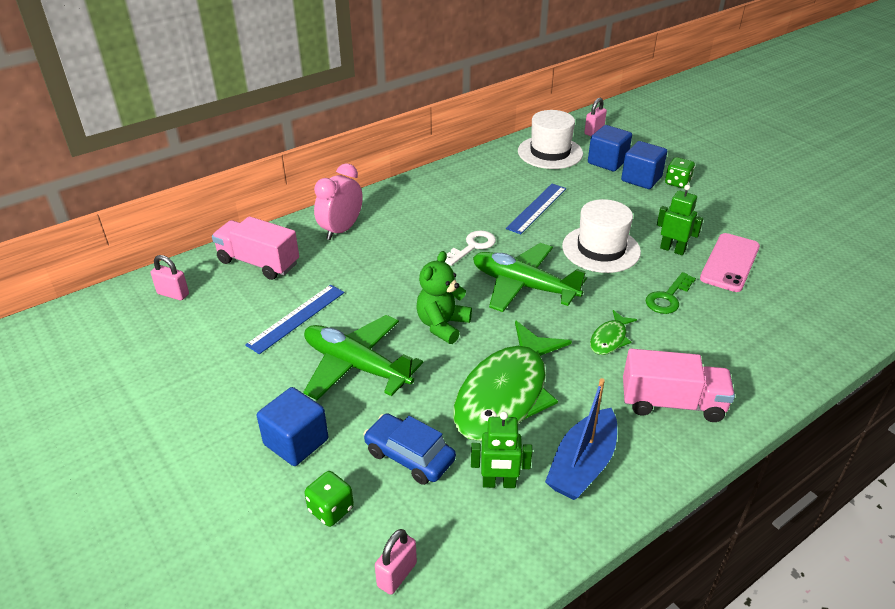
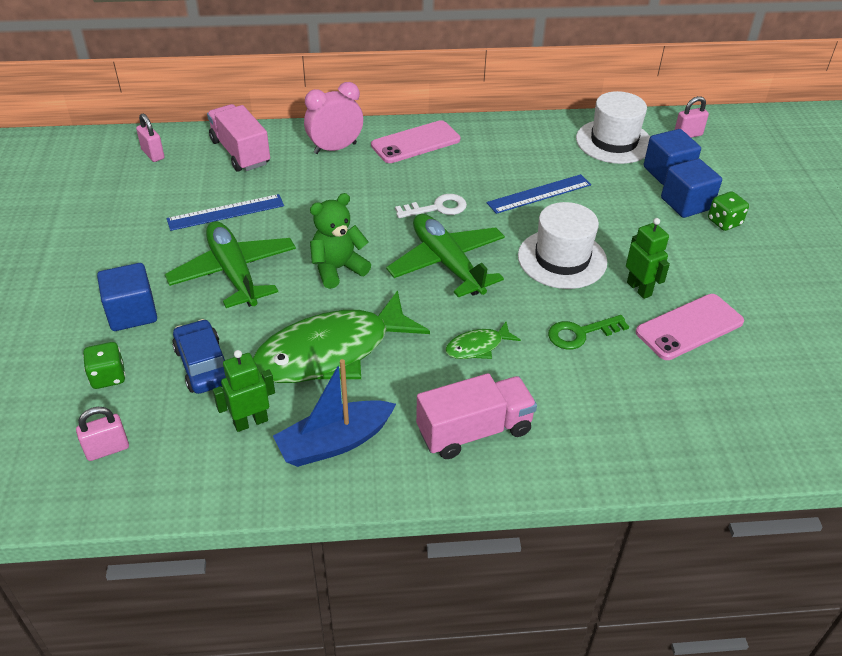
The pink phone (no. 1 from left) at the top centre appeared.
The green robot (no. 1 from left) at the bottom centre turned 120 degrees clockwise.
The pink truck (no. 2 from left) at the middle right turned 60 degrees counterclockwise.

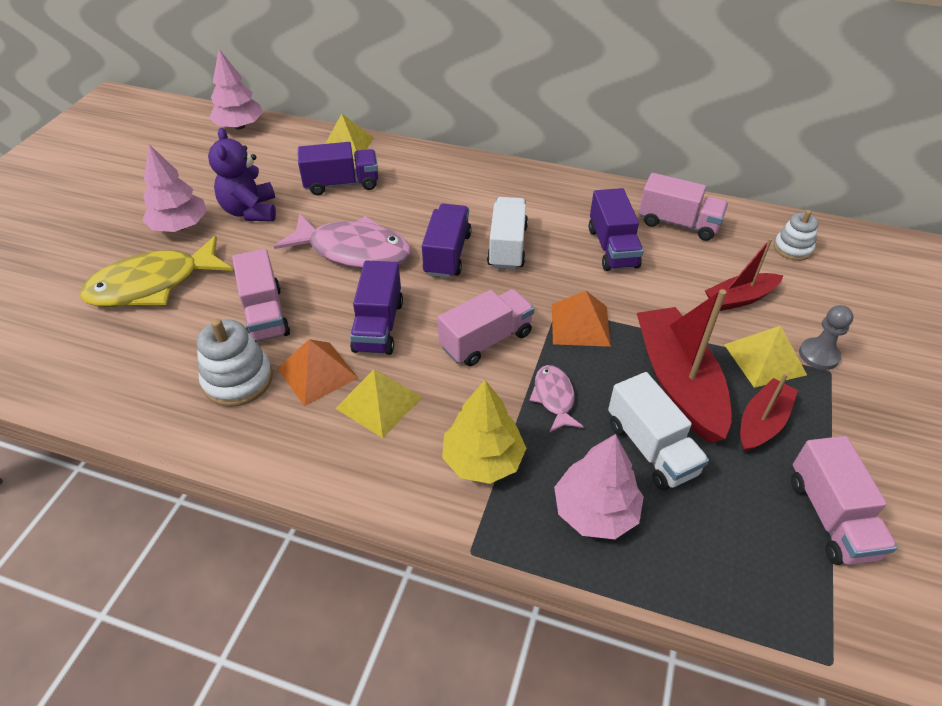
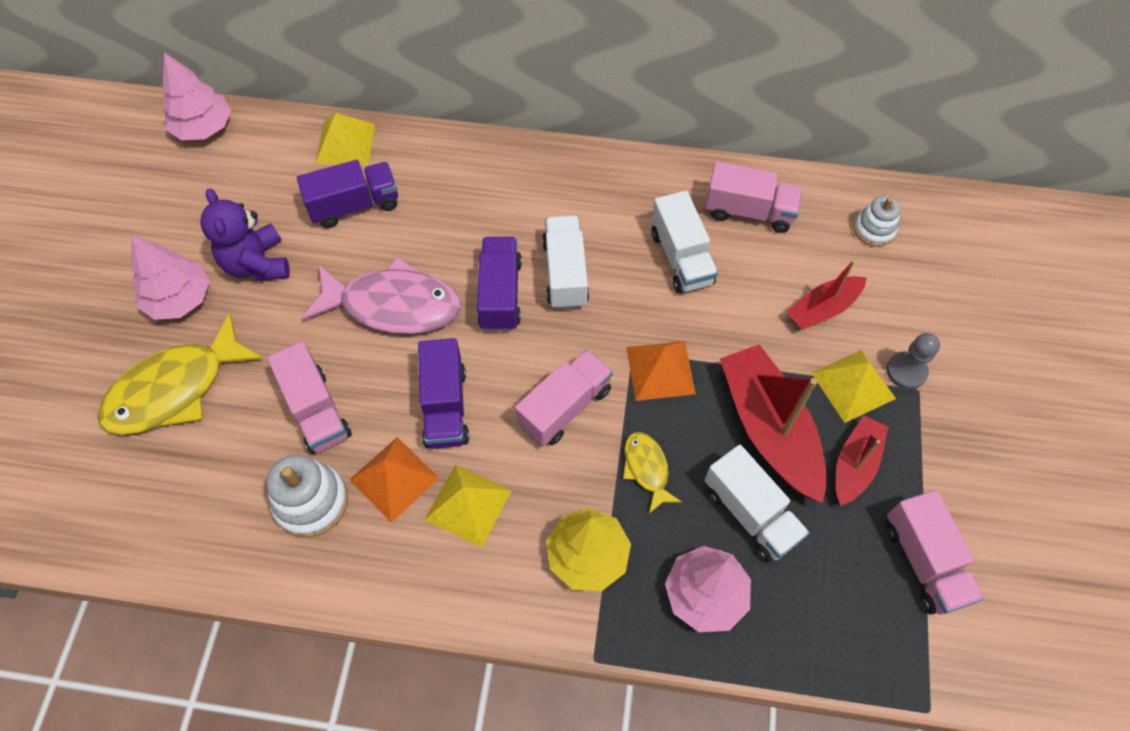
The pink fish (no. 2 from left) at the centre became the yellow fish (no. 2 from left) at the centre.
The purple truck (no. 4 from left) at the top centre became the white truck (no. 2 from left) at the top centre.

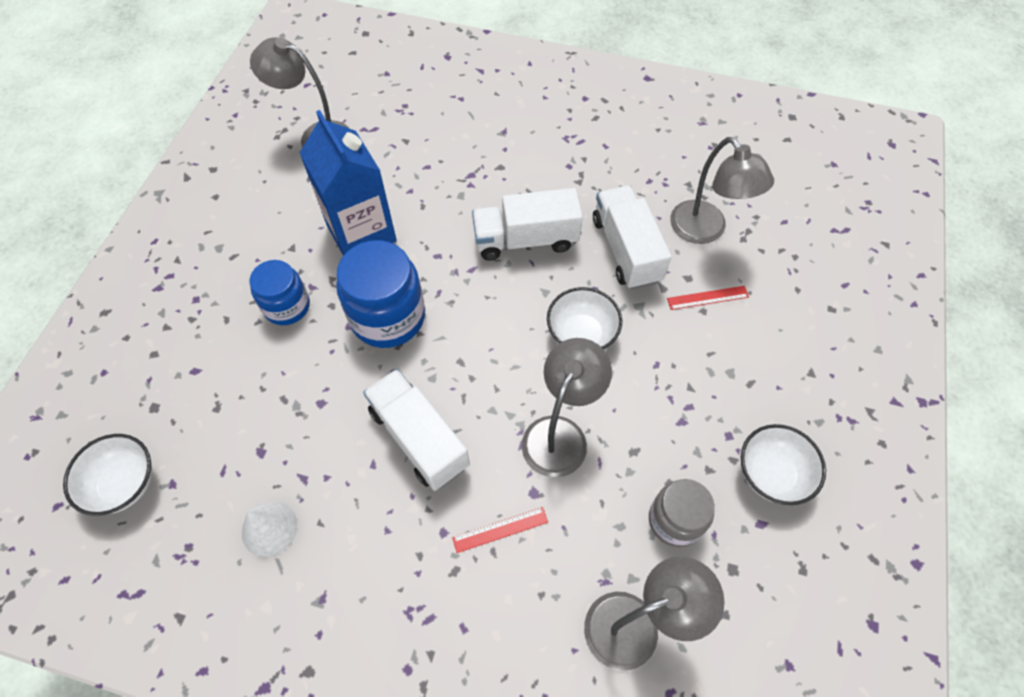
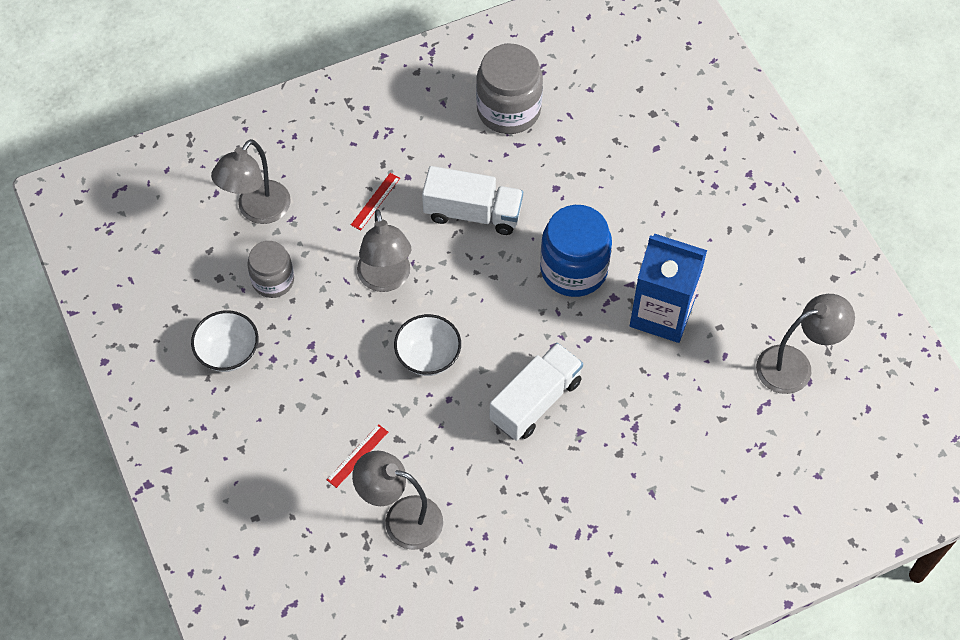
The white bowl (no. 1 from left) at the bottom left disappeared.
The blue jar (no. 1 from left) at the middle left disappeared.
The white truck (no. 3 from left) at the centre disappeared.
The white cone at the bottom left was replaced by the grey jar (no. 2 from left) at the top centre.

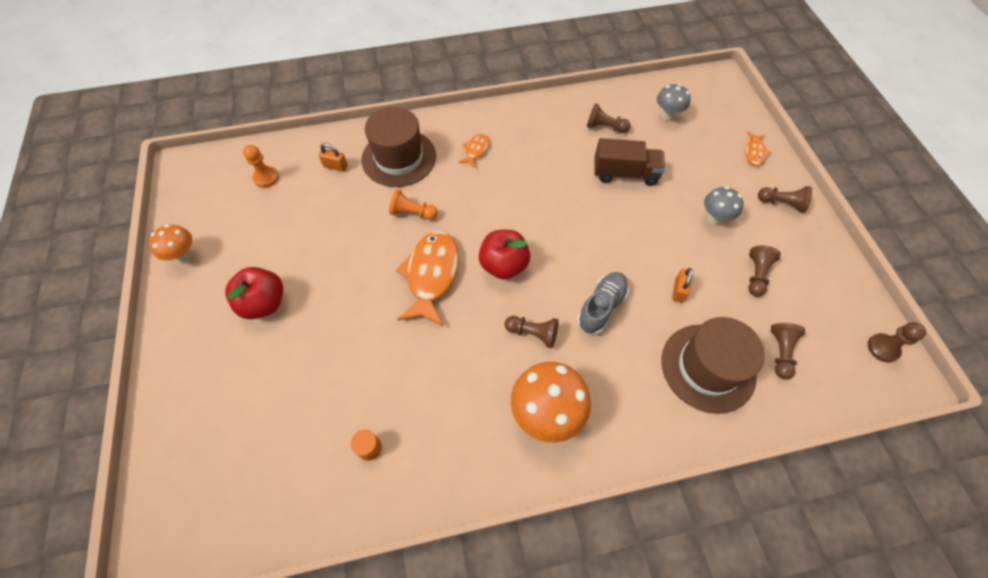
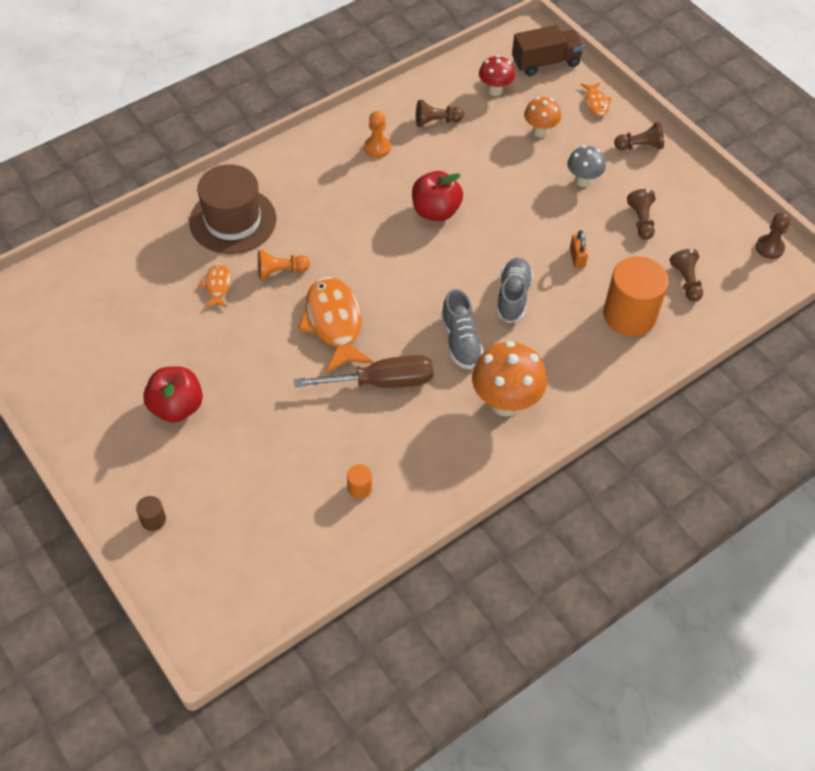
The orange padlock (no. 1 from left) at the top centre disappeared.
The brown cylinder at the middle left appeared.
The brown screwdriver at the centre appeared.
The orange mushroom (no. 1 from left in the first image) moved from the middle left to the top centre.
The orange pawn (no. 1 from left in the first image) moved from the top left to the top centre.
The orange fish (no. 2 from left in the first image) moved from the top centre to the middle left.
The red apple (no. 2 from left) moved from the centre to the top centre.
The brown truck moved from the top centre to the top right.
The brown pawn (no. 1 from left) at the centre was replaced by the grey shoe (no. 1 from left) at the centre.
The brown hat (no. 2 from left) at the middle right was replaced by the orange cylinder (no. 2 from left) at the middle right.
The grey mushroom (no. 1 from left) at the top right became the red mushroom at the top centre.

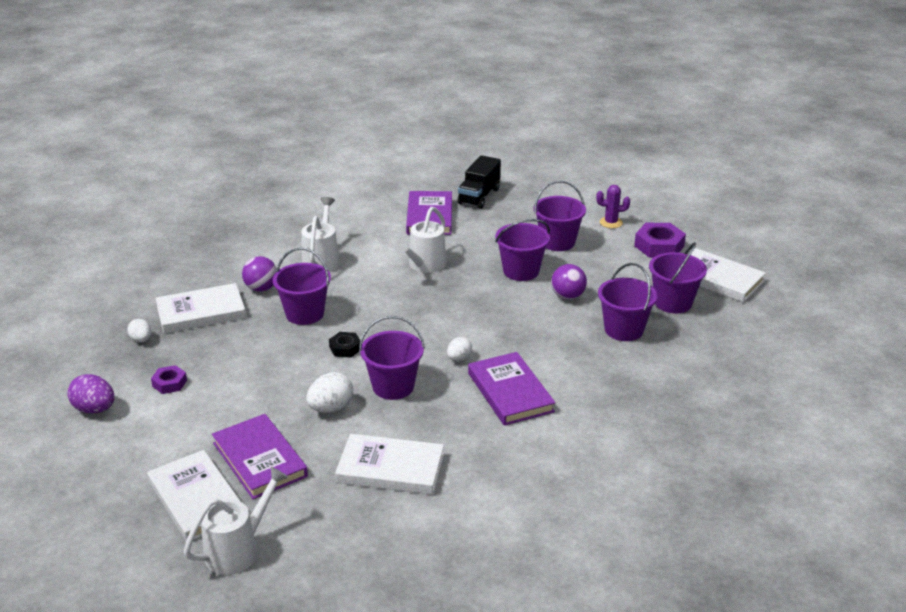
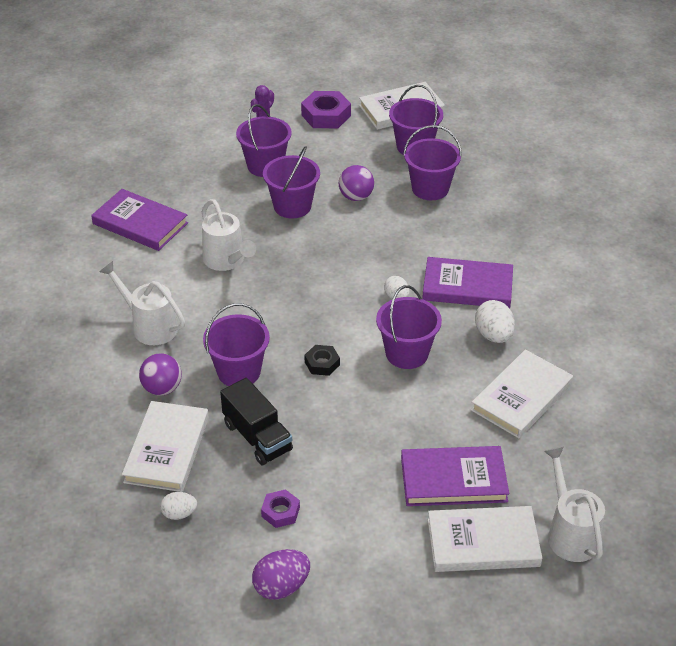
The white egg (no. 2 from left in the first image) moved from the centre to the middle right.
The black truck moved from the top centre to the centre.

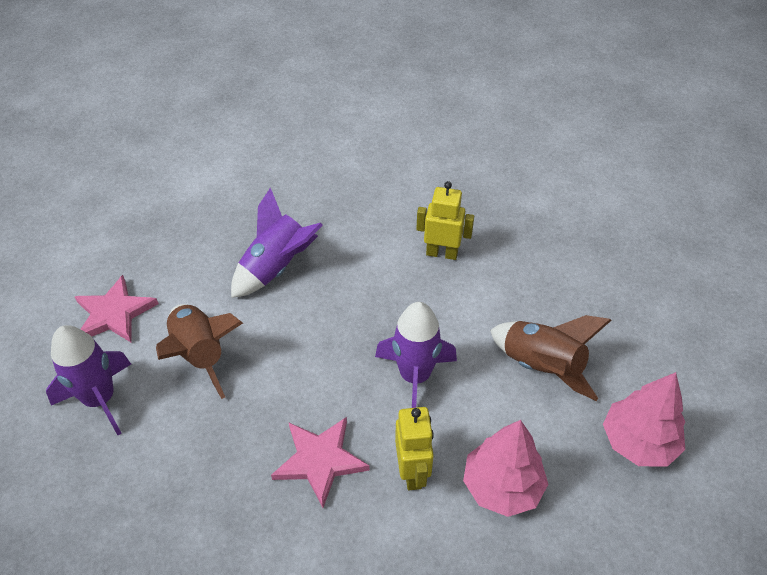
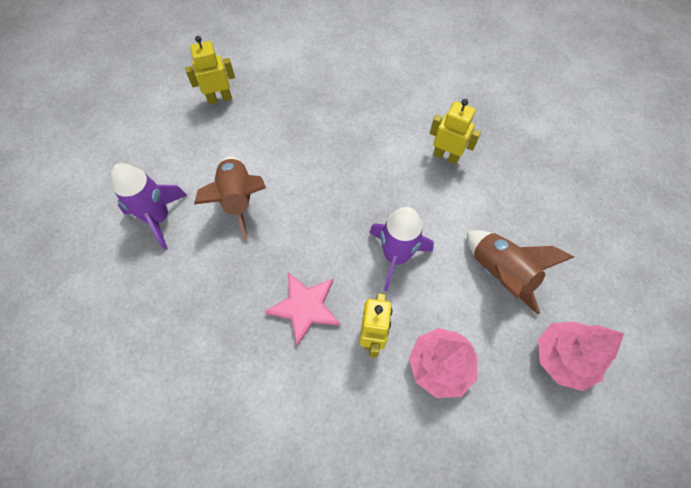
The pink star (no. 1 from left) at the middle left disappeared.
The purple rocket (no. 2 from left) at the centre disappeared.
The yellow robot (no. 1 from left) at the top left appeared.

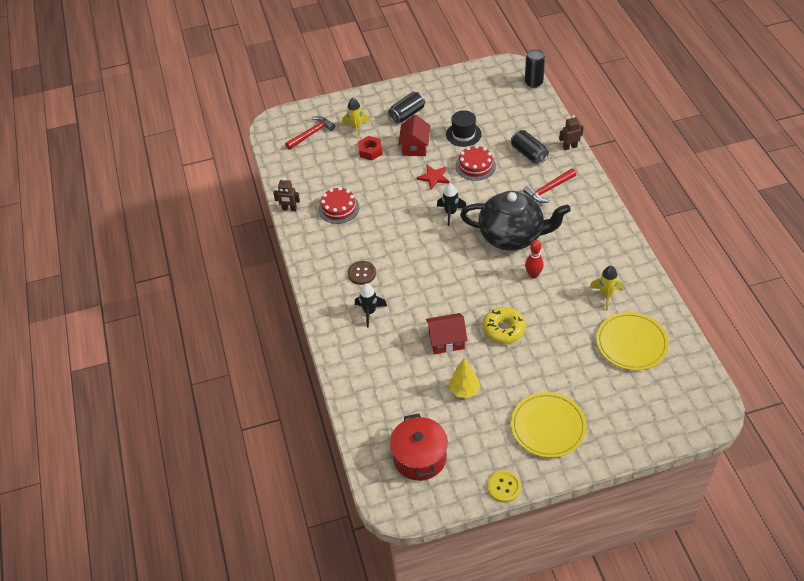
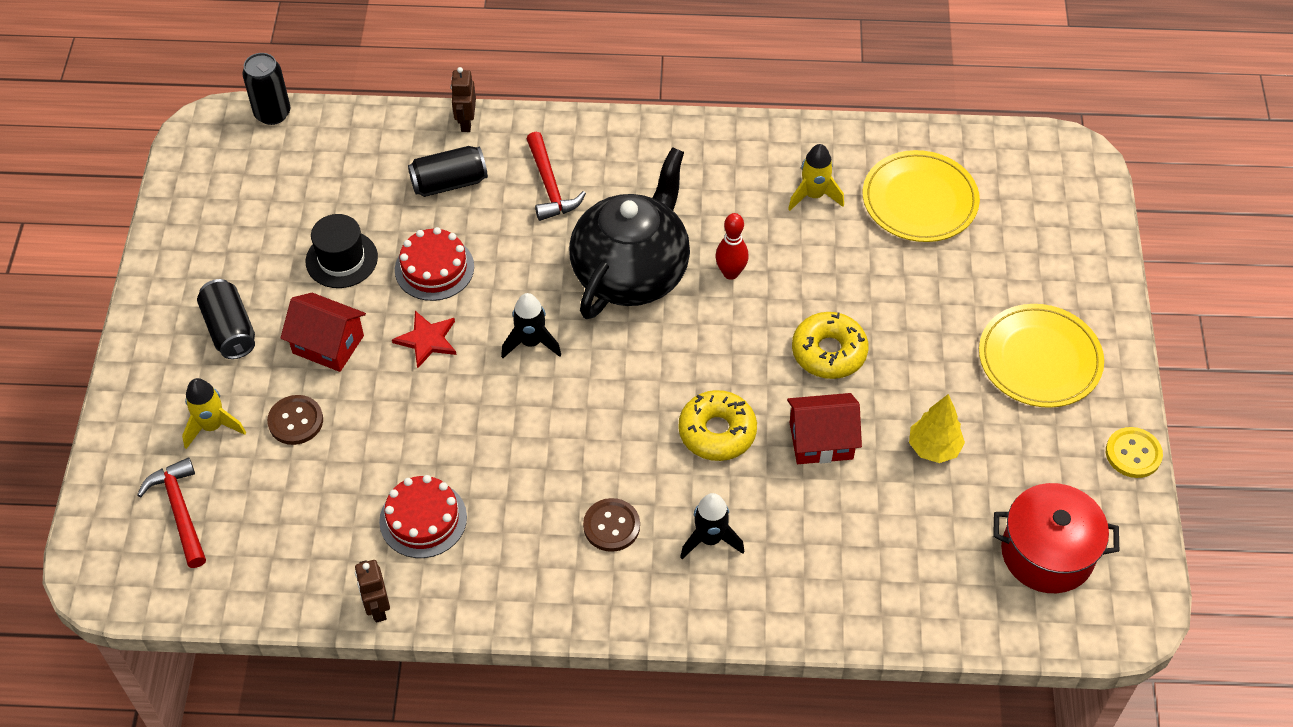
The yellow donut (no. 1 from left) at the centre appeared.
The red nut at the top centre was replaced by the brown button (no. 1 from left) at the middle left.
The brown robot (no. 1 from left) at the centre turned 135 degrees clockwise.
The red house (no. 2 from left) at the centre turned 75 degrees clockwise.

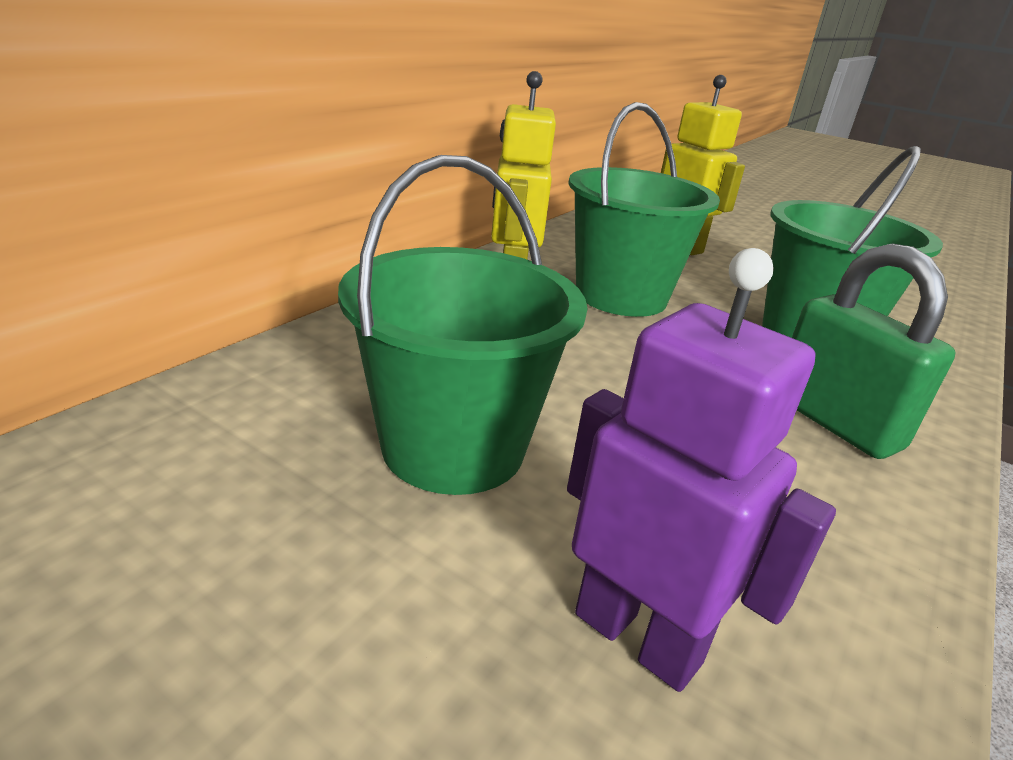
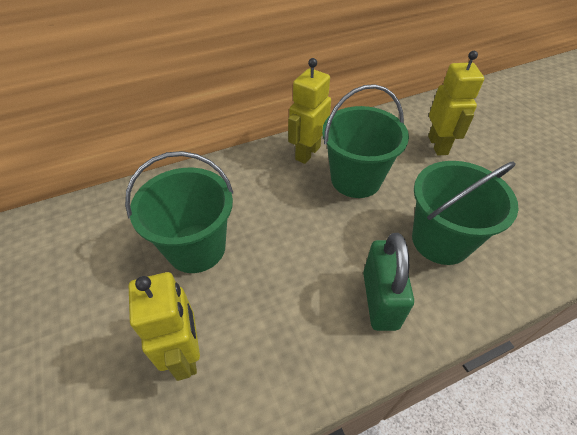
The purple robot at the middle right became the yellow robot (no. 1 from left) at the bottom left.

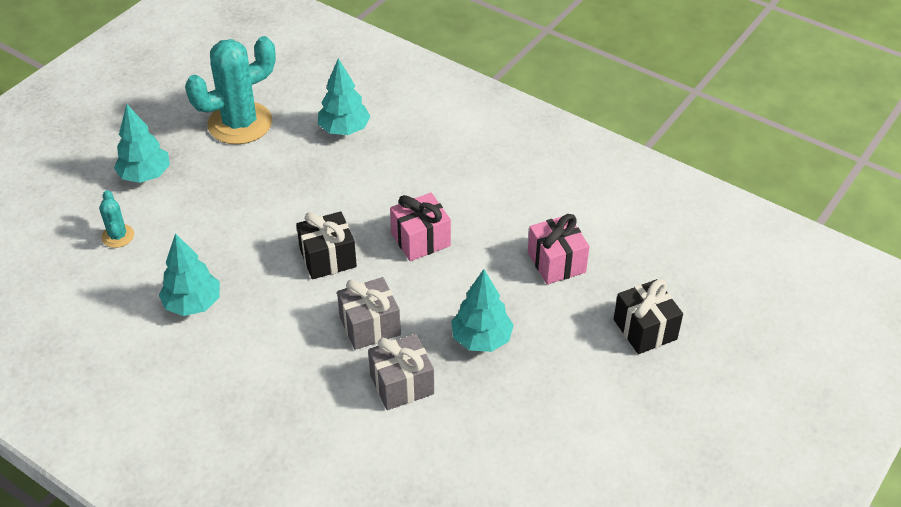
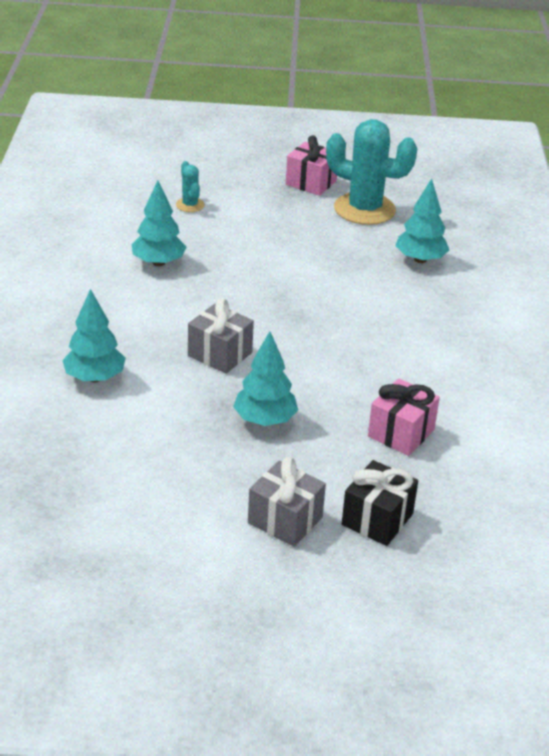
The black gift (no. 1 from left) at the centre disappeared.
The turquoise tree (no. 1 from left) moved from the top left to the middle left.
The grey gift (no. 2 from left) moved from the bottom centre to the centre.
The pink gift (no. 1 from left) moved from the centre to the top centre.
The turquoise cactus (no. 1 from left) at the middle left turned 60 degrees counterclockwise.

